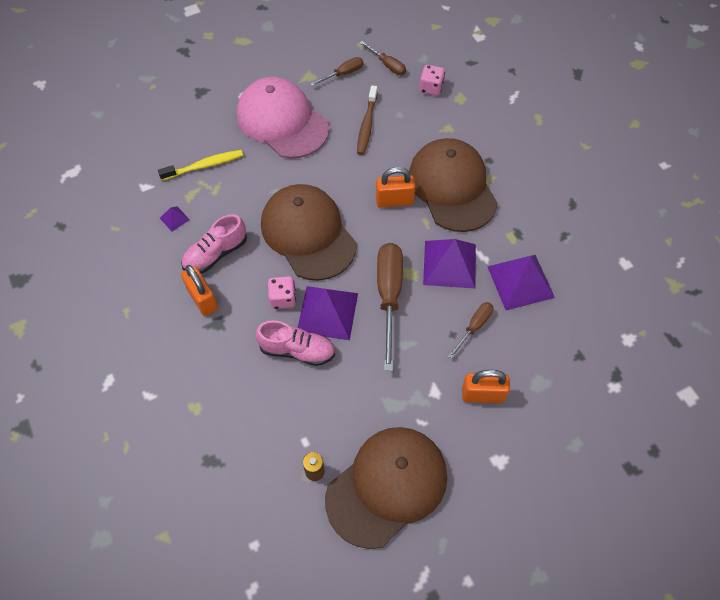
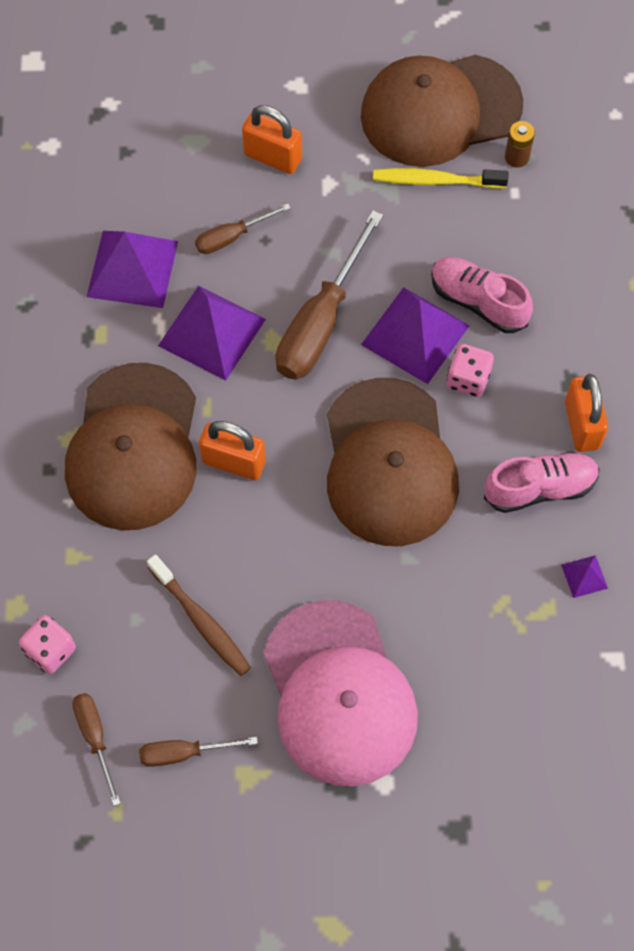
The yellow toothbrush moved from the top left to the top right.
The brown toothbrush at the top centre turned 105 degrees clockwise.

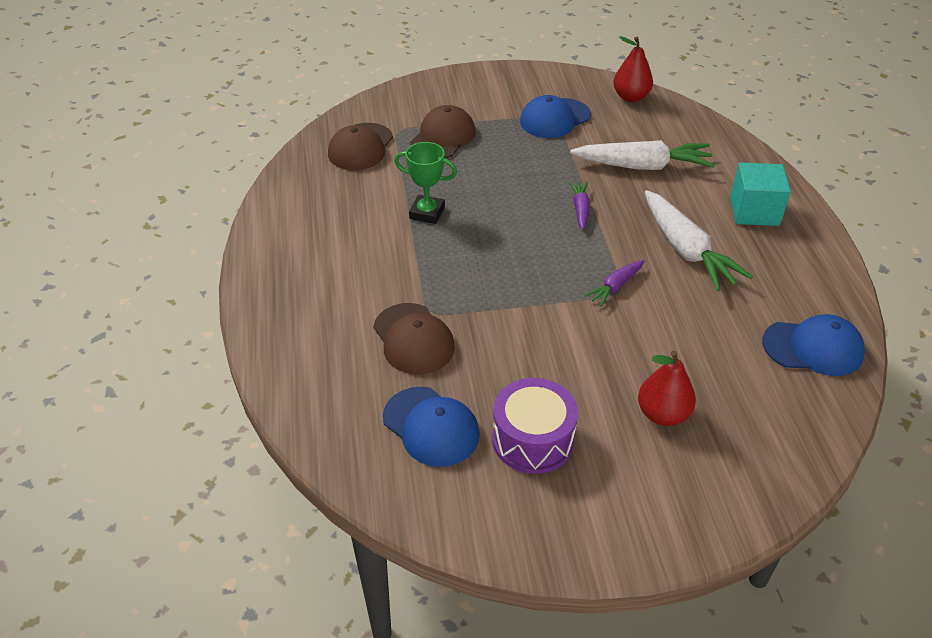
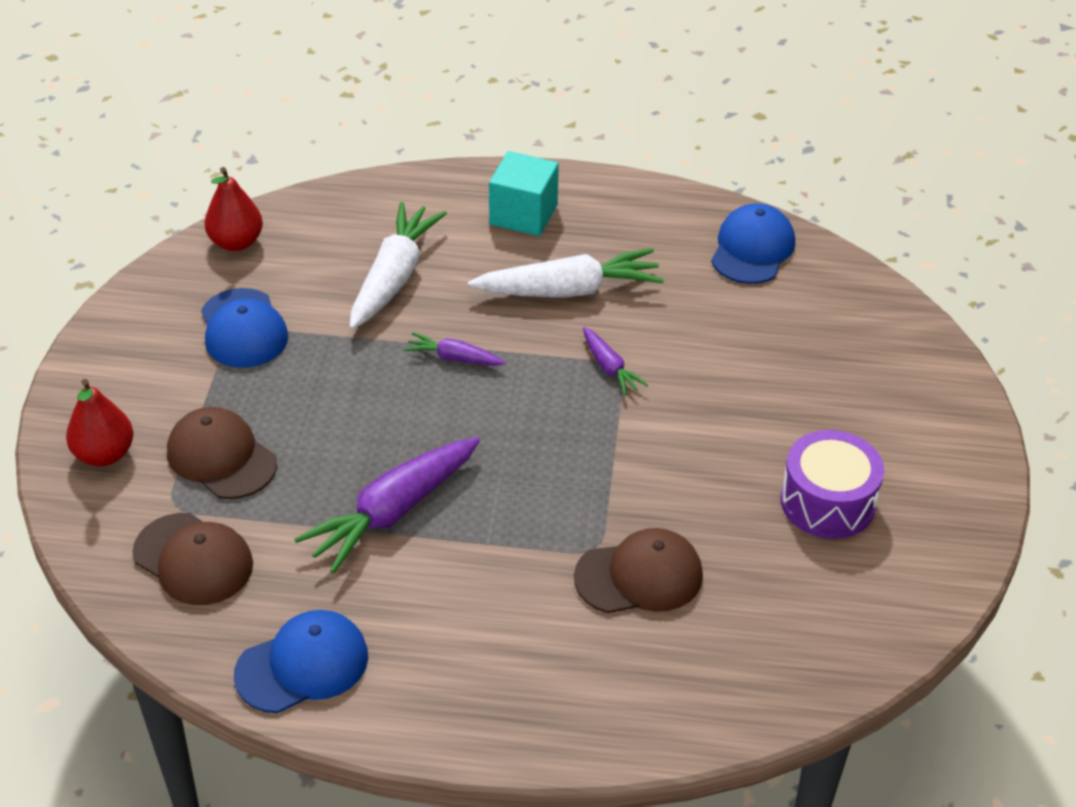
The blue cap (no. 1 from left in the first image) moved from the bottom centre to the bottom left.
The red pear (no. 2 from left in the first image) moved from the middle right to the middle left.
The green trophy at the top centre was replaced by the purple carrot (no. 1 from left) at the centre.

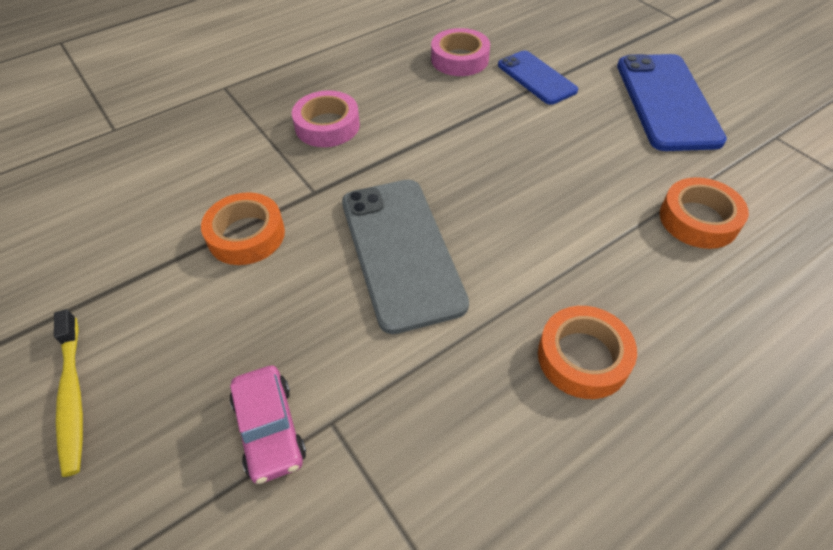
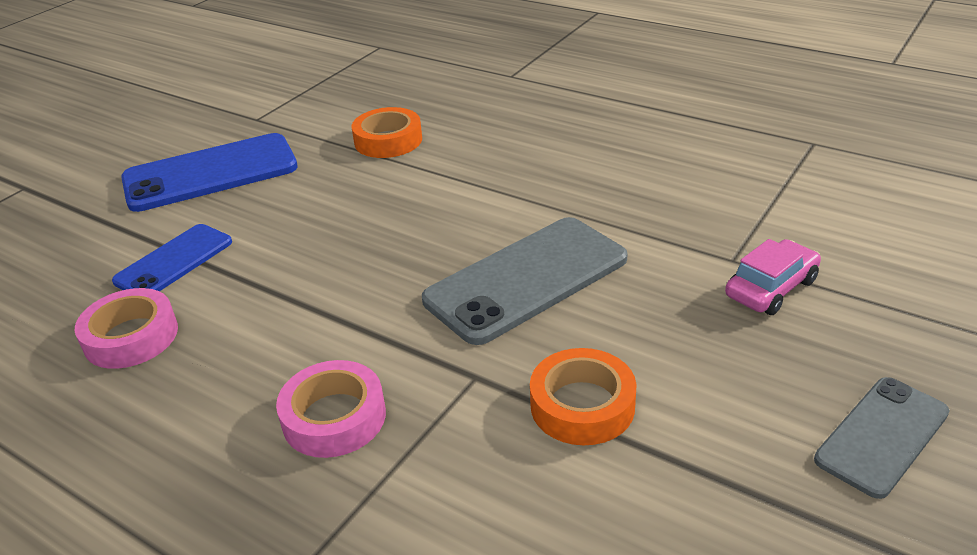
The orange tape (no. 2 from left) at the middle right disappeared.
The yellow toothbrush at the bottom left was replaced by the grey phone (no. 2 from left) at the bottom right.

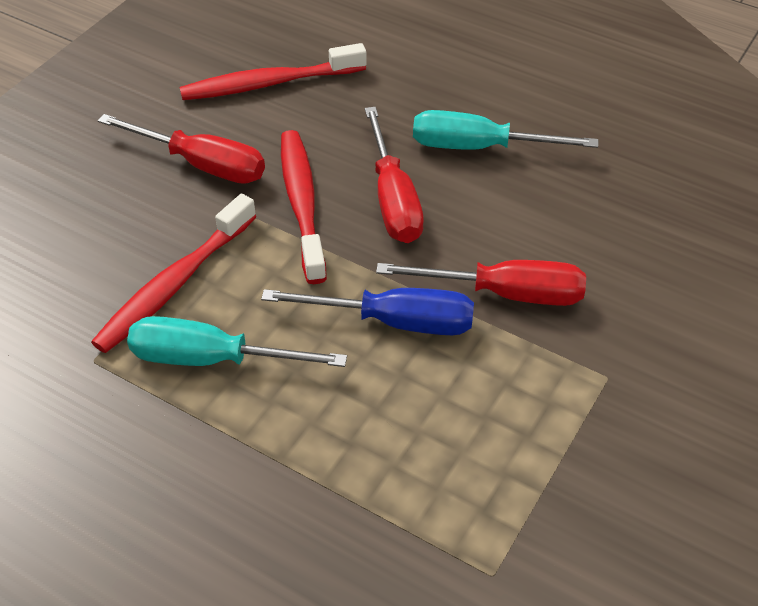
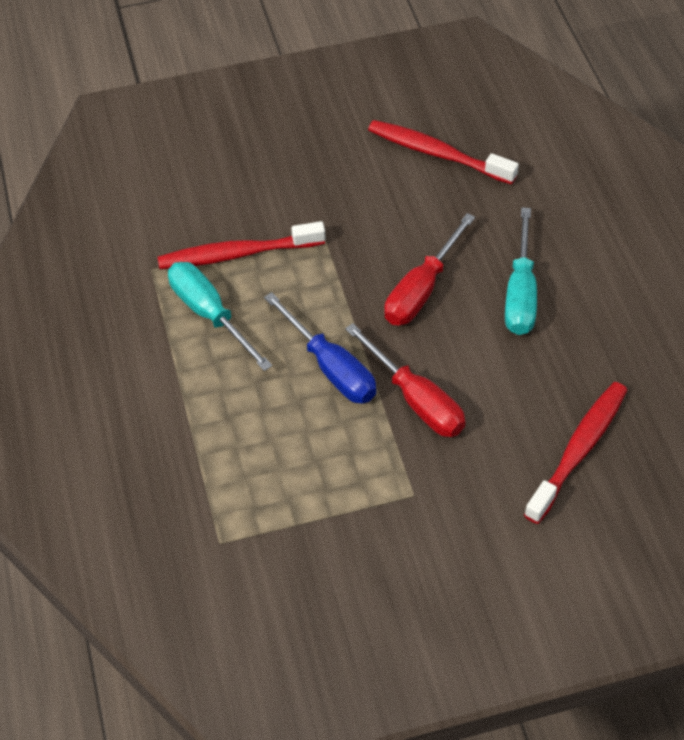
The red screwdriver (no. 1 from left) at the top left disappeared.
The red toothbrush (no. 3 from left) moved from the centre to the middle right.
The turquoise screwdriver (no. 2 from left) at the top centre turned 135 degrees counterclockwise.

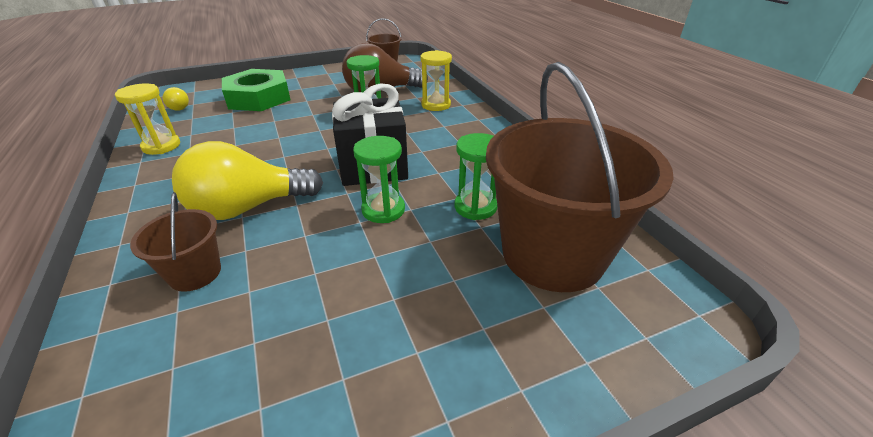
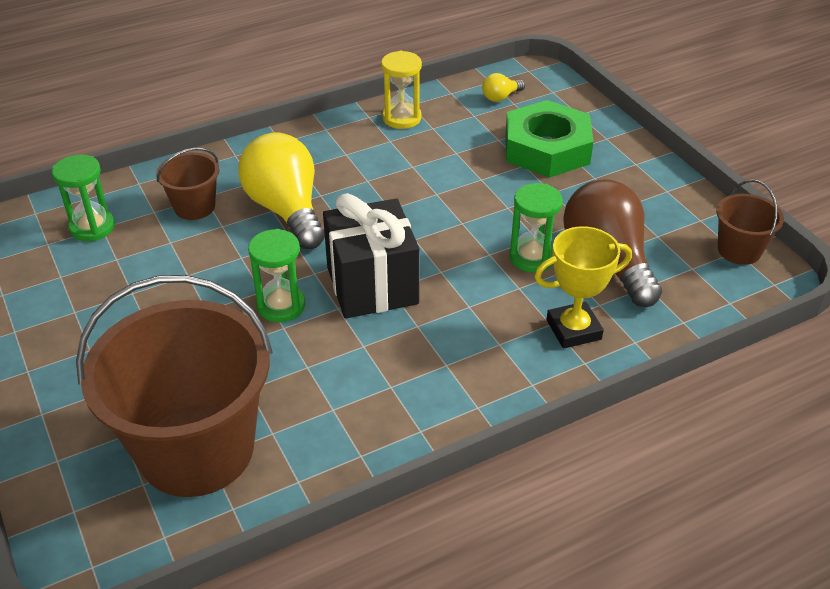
The green hourglass (no. 3 from left in the first image) moved from the centre to the middle left.
The yellow hourglass (no. 2 from left) at the top centre was replaced by the yellow trophy at the middle right.

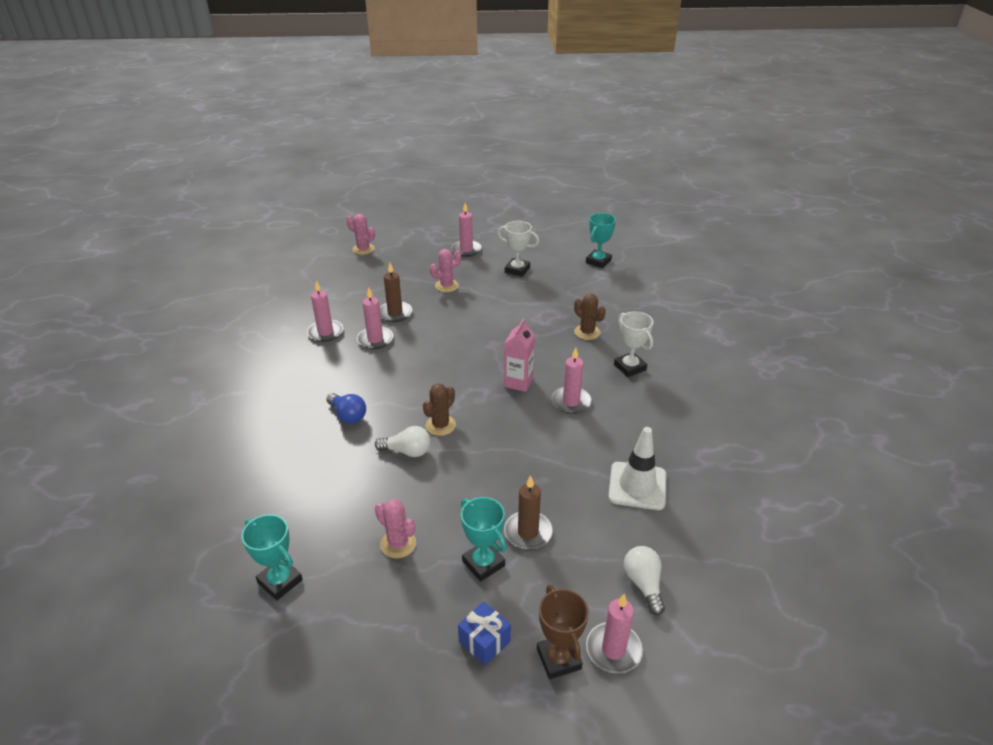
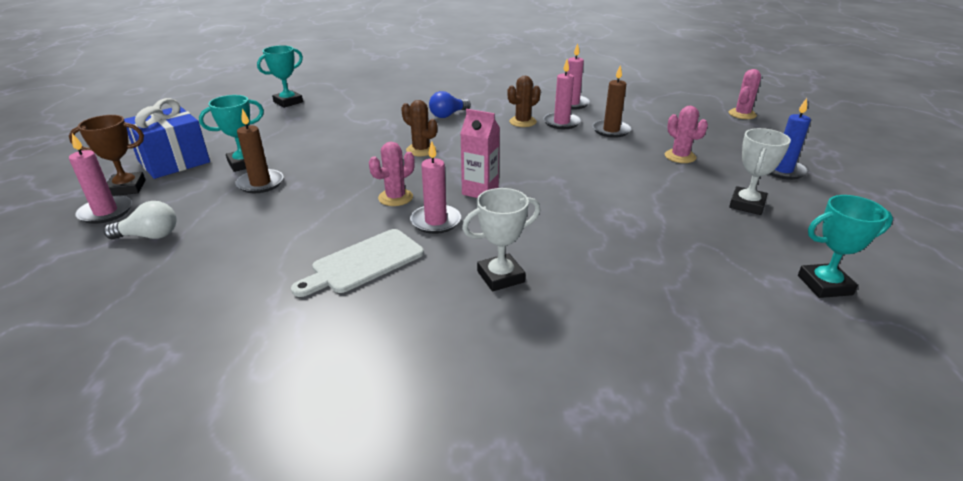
The white light bulb (no. 1 from left) at the centre disappeared.
The white traffic cone at the centre disappeared.
The white cutting board at the centre appeared.
The pink cactus (no. 2 from left in the first image) moved from the bottom centre to the centre.
The brown cactus (no. 2 from left) moved from the centre to the top centre.
The pink candle (no. 3 from left) at the top centre became the blue candle at the top right.
The turquoise trophy (no. 3 from left) at the top centre turned 45 degrees counterclockwise.
The blue gift at the bottom centre changed to 1.86 times the size.

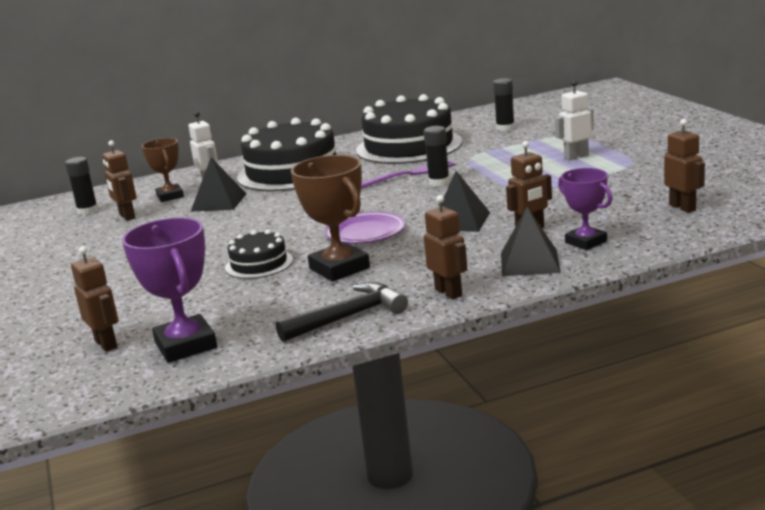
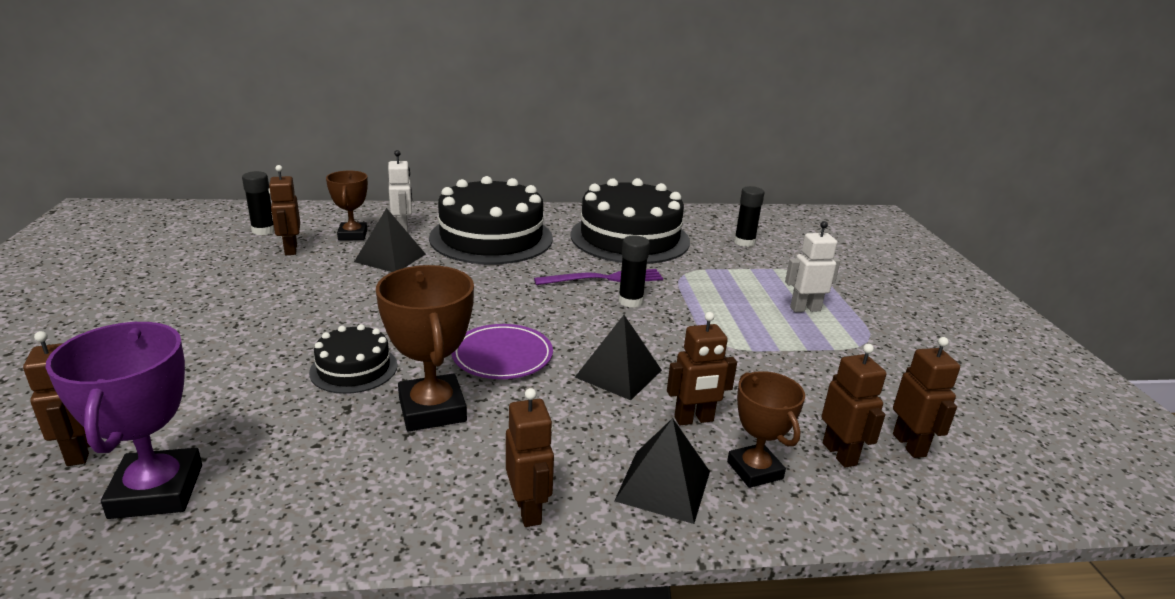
The black hammer at the centre disappeared.
The brown robot (no. 5 from left) at the bottom right appeared.
The purple trophy (no. 2 from left) at the middle right became the brown trophy (no. 3 from left) at the bottom centre.

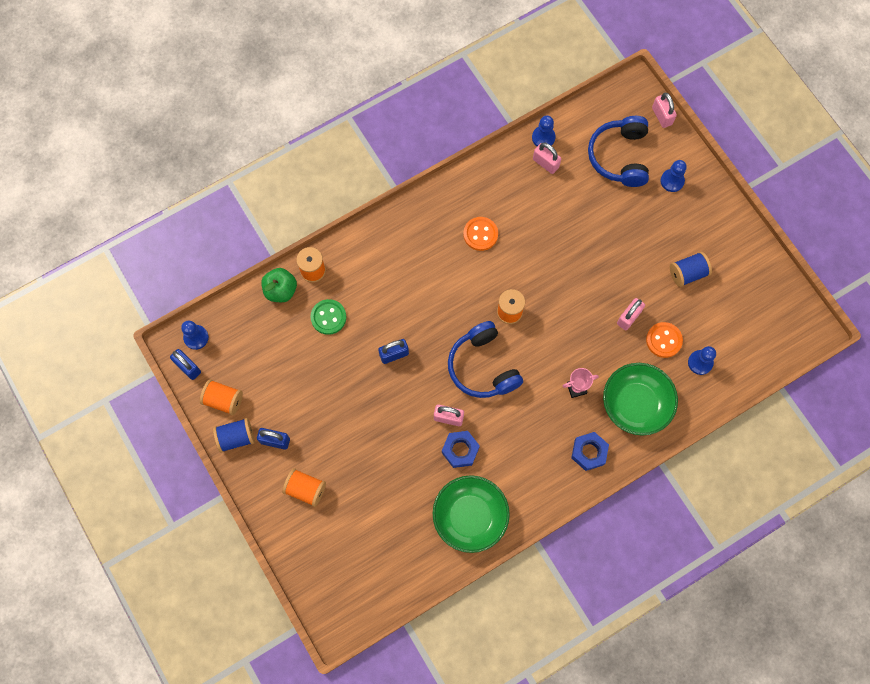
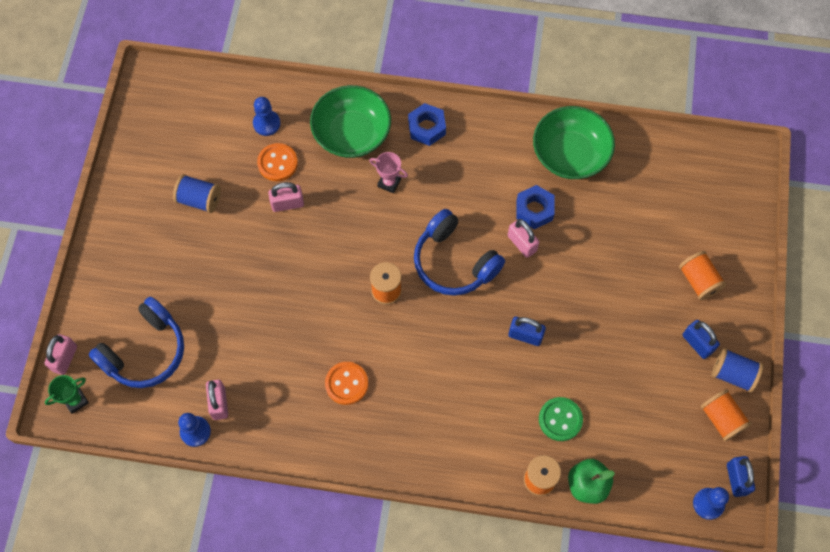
The blue pawn (no. 3 from left) at the top right disappeared.
The green trophy at the bottom left appeared.
The blue headphones (no. 1 from left in the first image) at the centre turned 120 degrees clockwise.

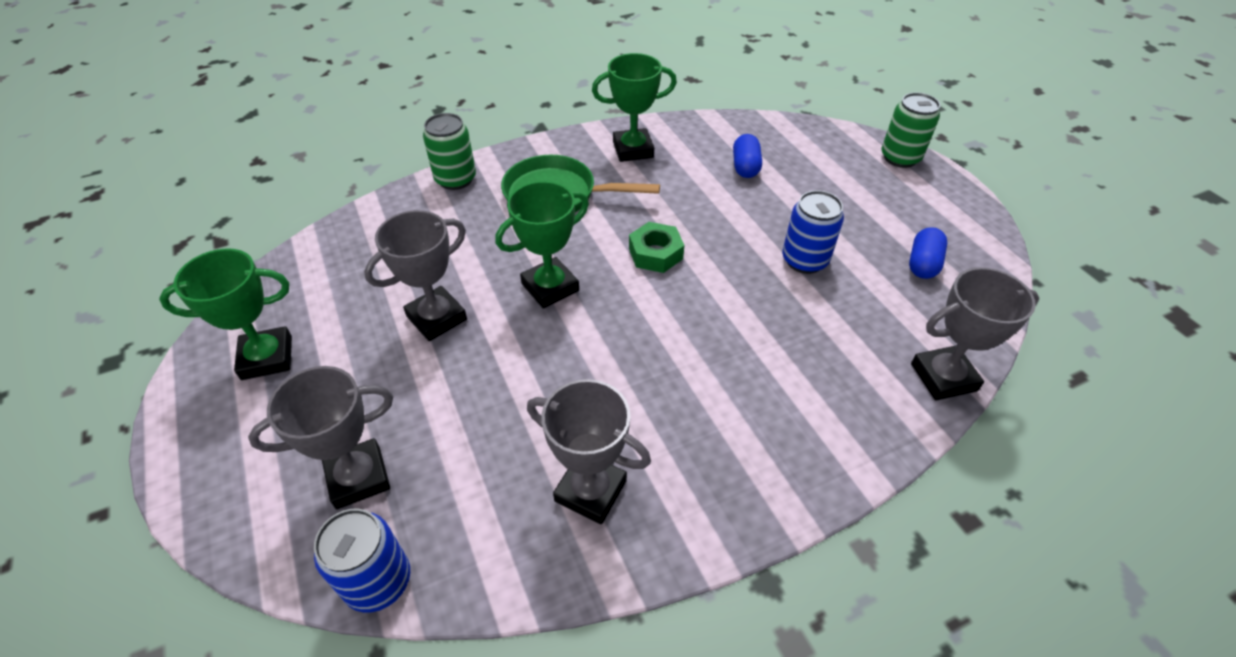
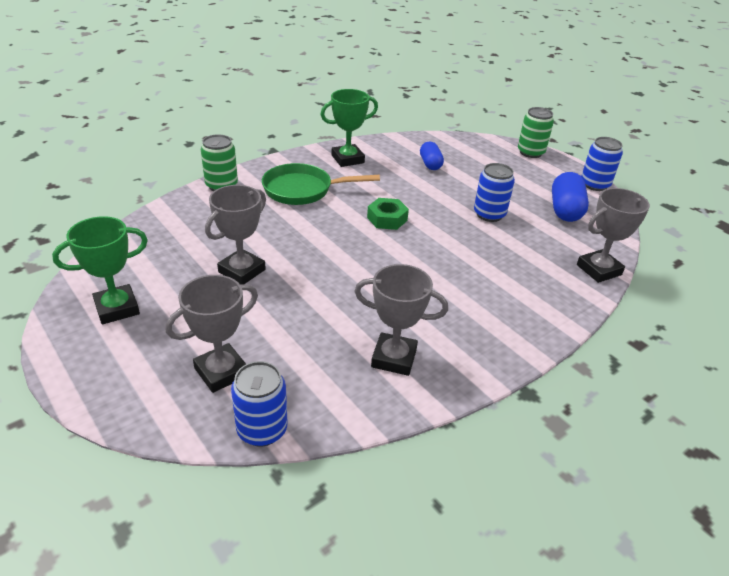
The green trophy (no. 2 from left) at the centre disappeared.
The blue can (no. 3 from left) at the top right appeared.
The blue capsule (no. 2 from left) at the middle right changed to 1.54 times the size.

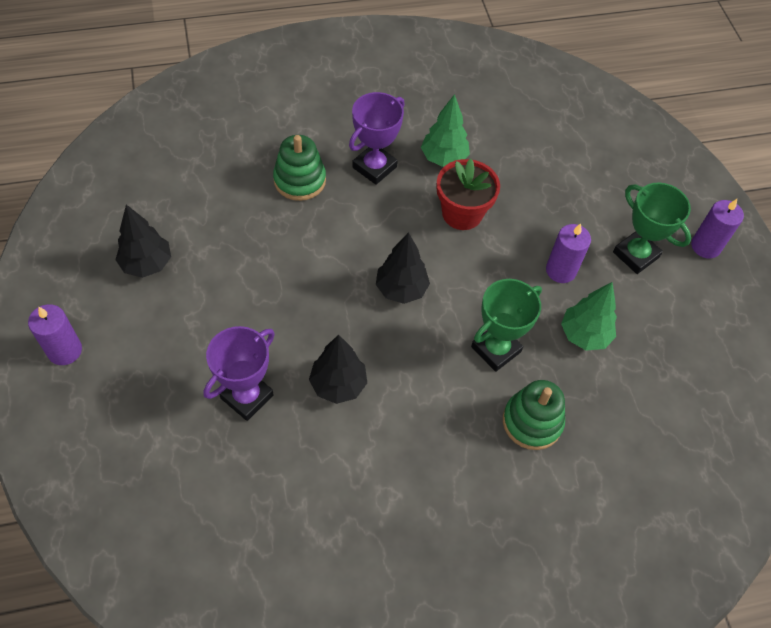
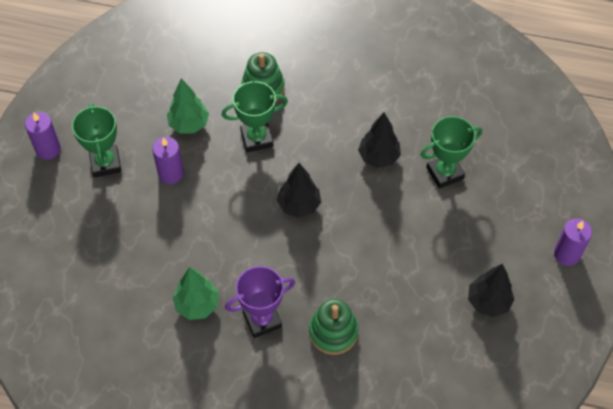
The red flower pot at the top centre disappeared.
The purple trophy (no. 1 from left) at the middle left became the green trophy (no. 3 from left) at the middle right.

